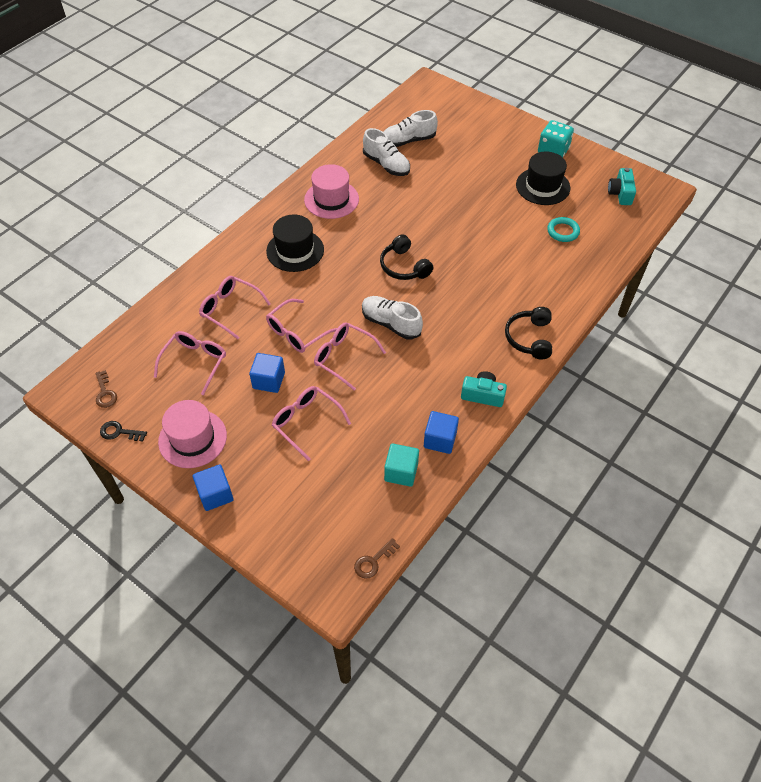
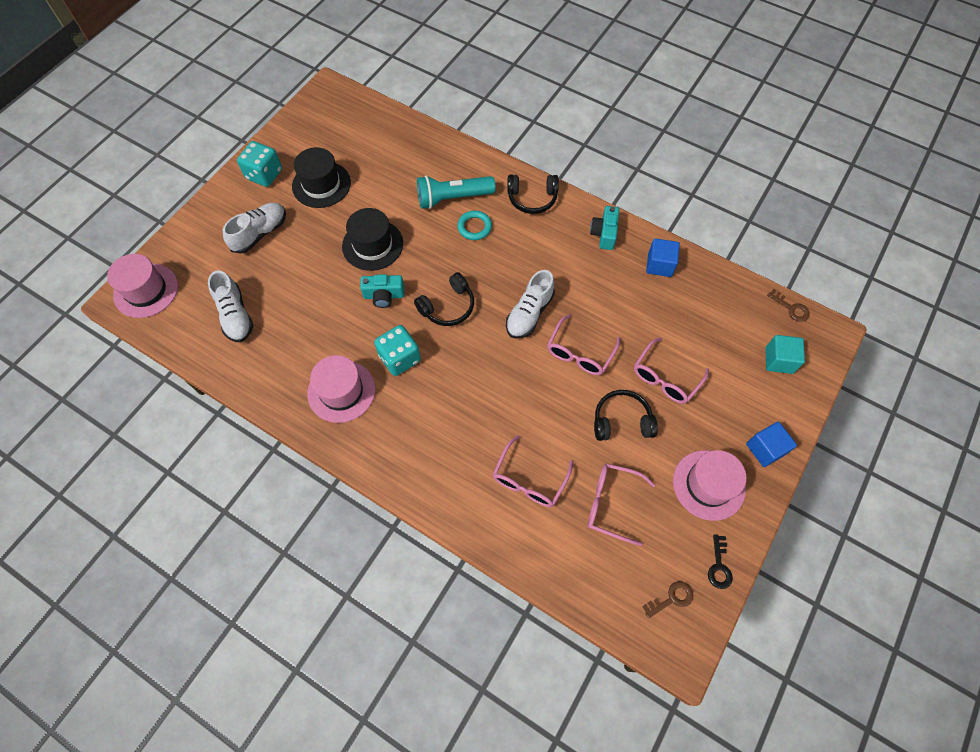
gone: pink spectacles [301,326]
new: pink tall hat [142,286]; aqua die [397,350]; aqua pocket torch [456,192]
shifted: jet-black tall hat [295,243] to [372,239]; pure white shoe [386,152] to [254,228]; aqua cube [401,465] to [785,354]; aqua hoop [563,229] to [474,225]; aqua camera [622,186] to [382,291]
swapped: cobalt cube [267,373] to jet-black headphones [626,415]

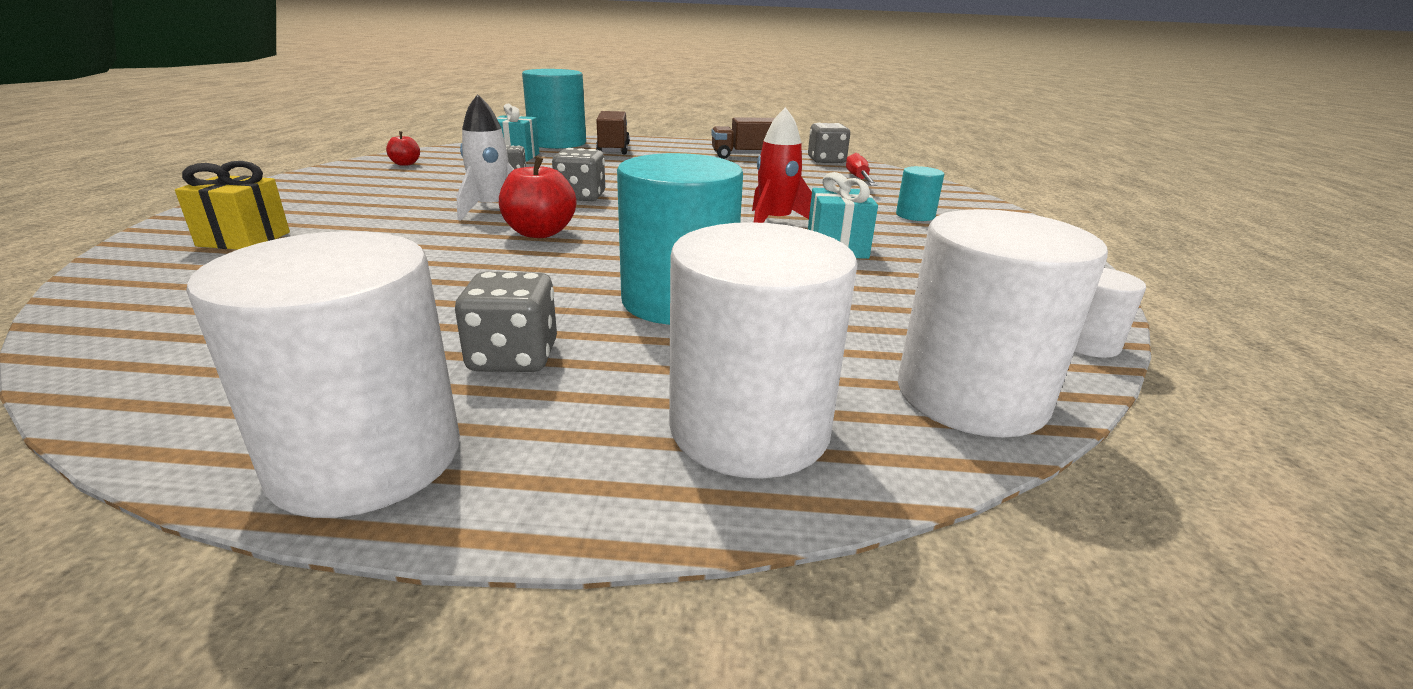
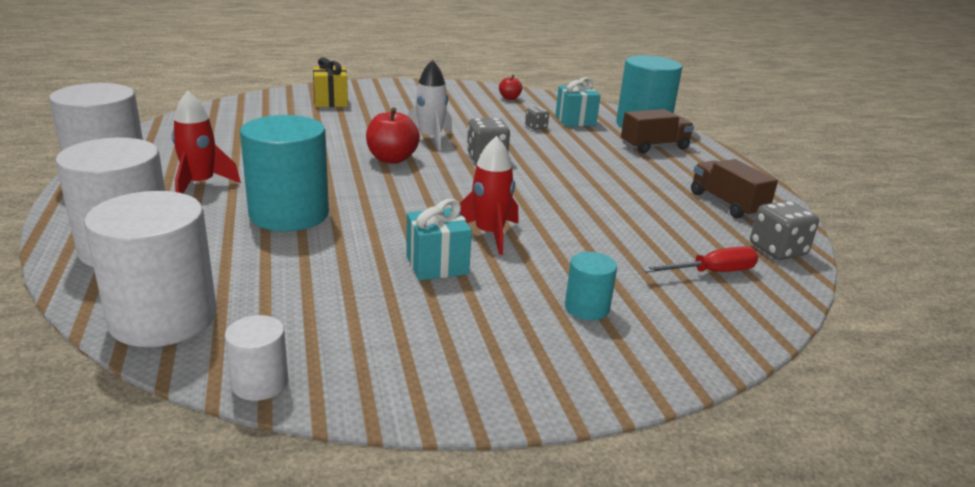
swapped: ash-grey die [506,322] to crimson rocket [206,142]

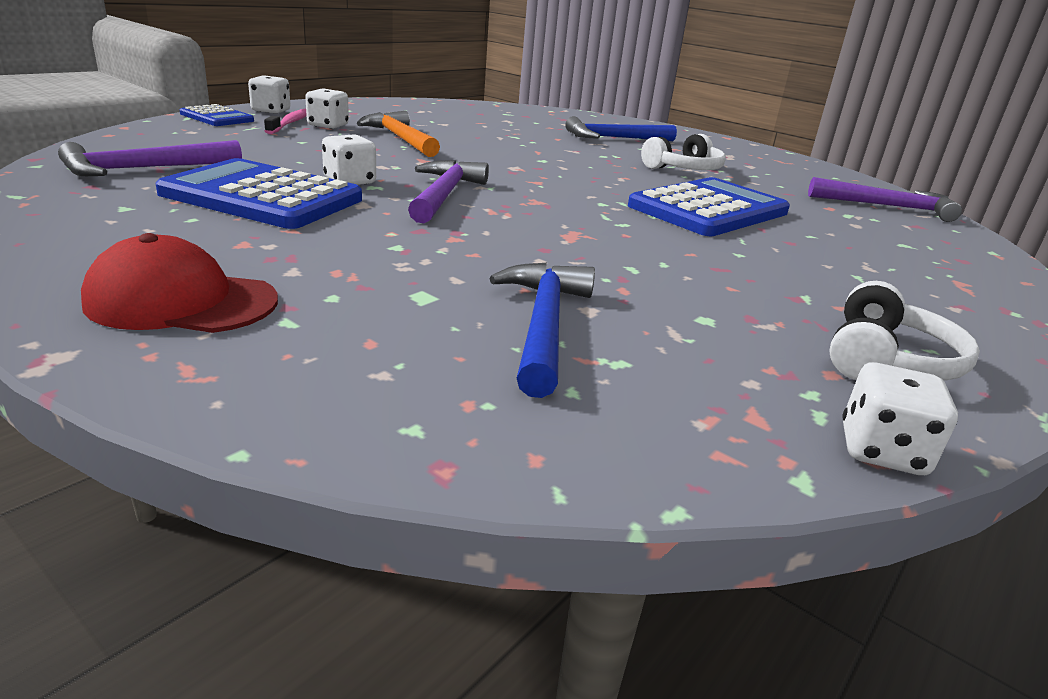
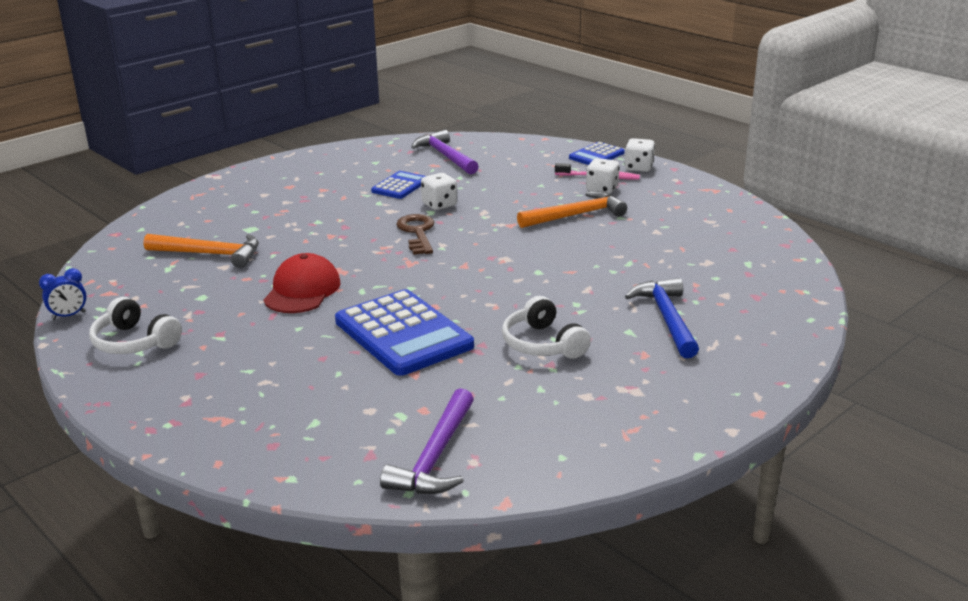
shifted: crimson cap [179,283] to [302,283]
swapped: royal purple carpenter's hammer [448,191] to russet door key [415,234]; pure white die [900,418] to cobalt clock [63,294]
repainted: cobalt carpenter's hammer [542,330] to bright orange carpenter's hammer [201,251]
scaled: cobalt adding machine [258,193] = [398,185] x0.53

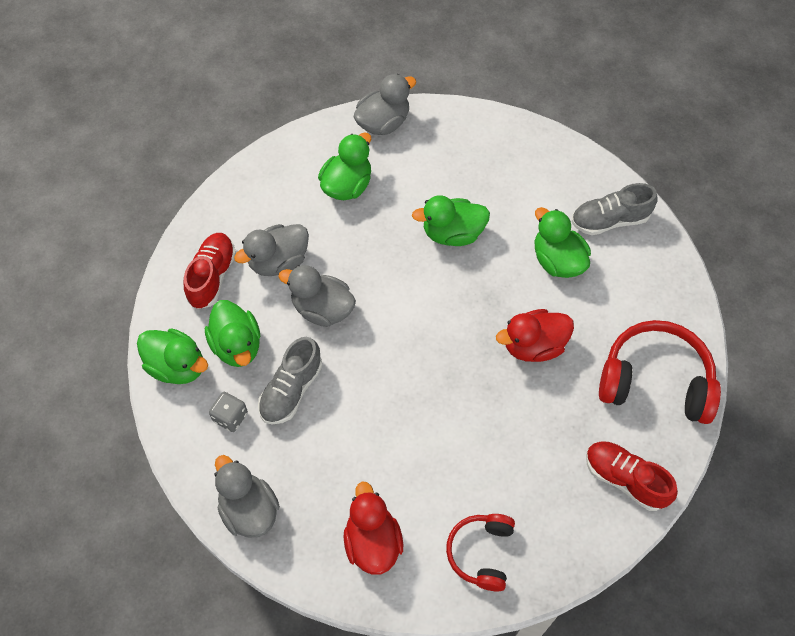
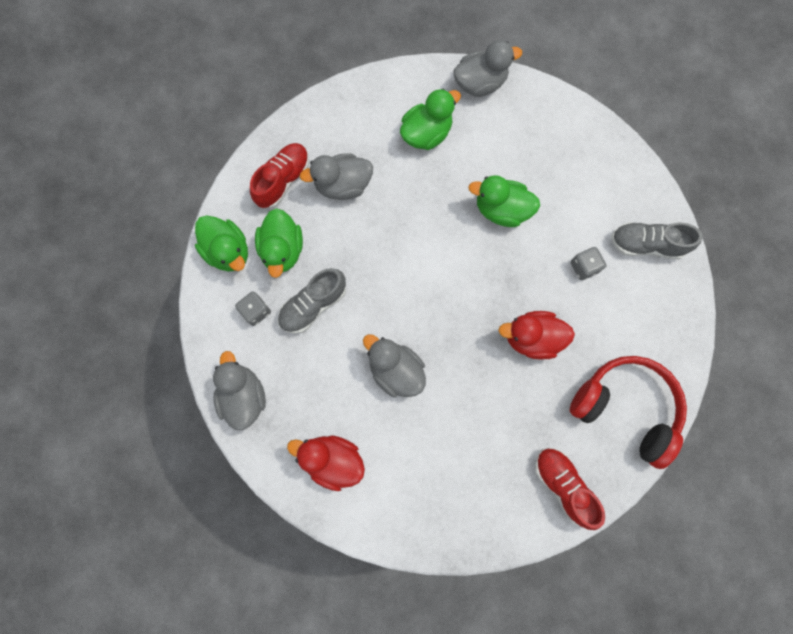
gone: crimson headphones [480,552]
shifted: ash-grey toy duck [317,296] to [394,366]
swapped: emerald toy duck [563,242] to ash-grey die [588,263]
rotated: crimson toy duck [373,528] = [326,463] 75 degrees counterclockwise

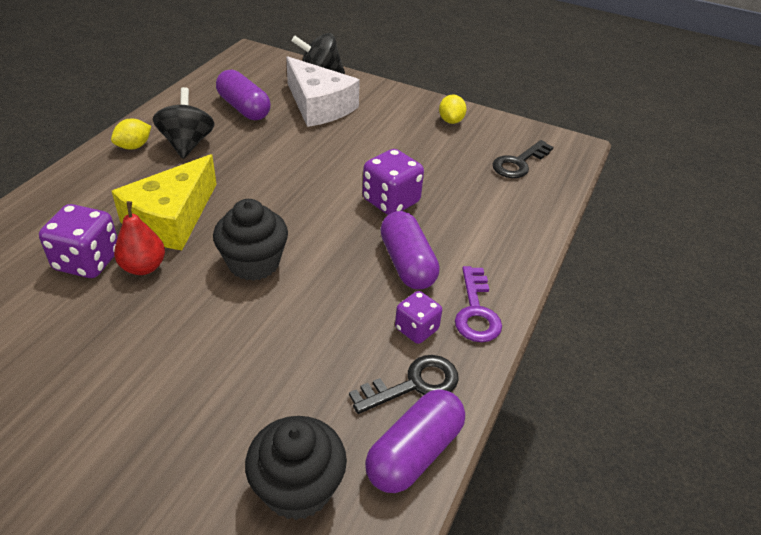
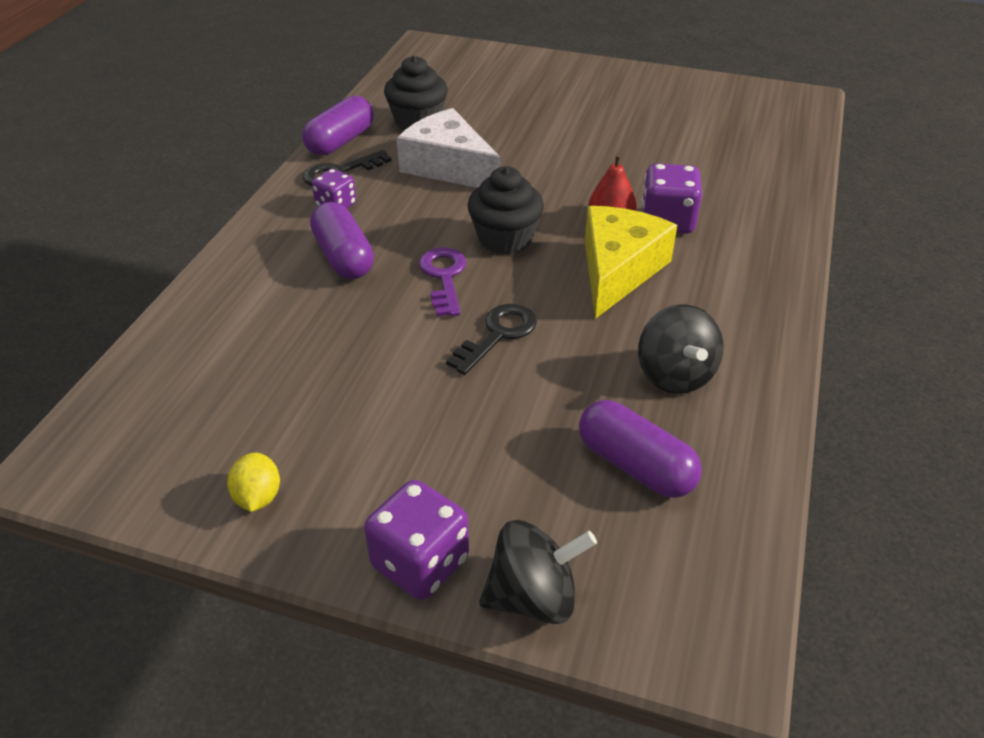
gone: bright yellow toy lemon [131,134]
shifted: pure white cheese [323,91] to [449,148]; royal purple die [393,182] to [416,540]; royal purple door key [478,304] to [443,282]; jet-black door key [523,159] to [491,339]

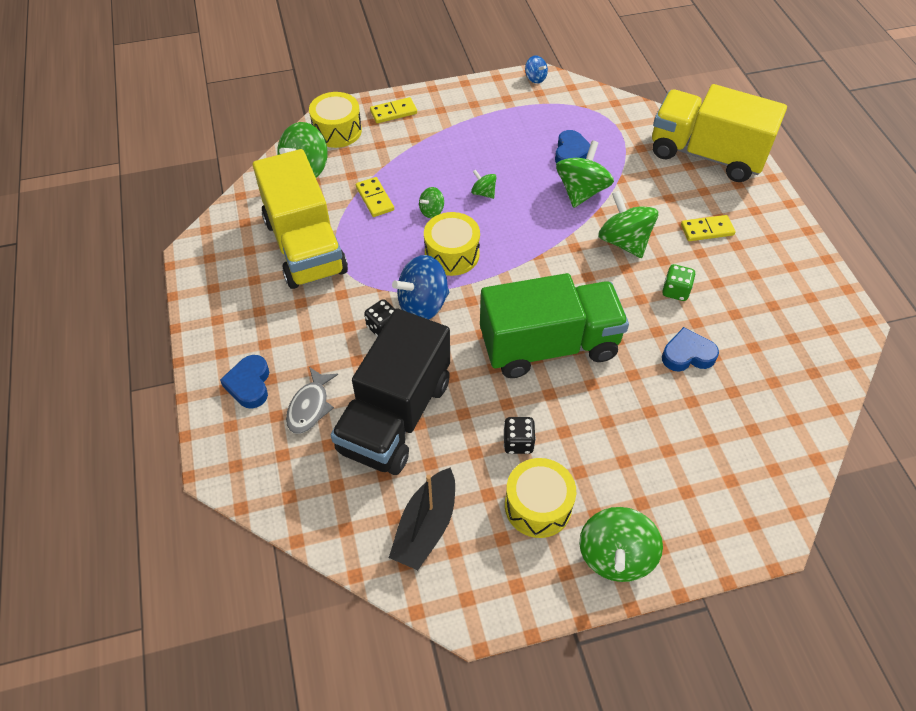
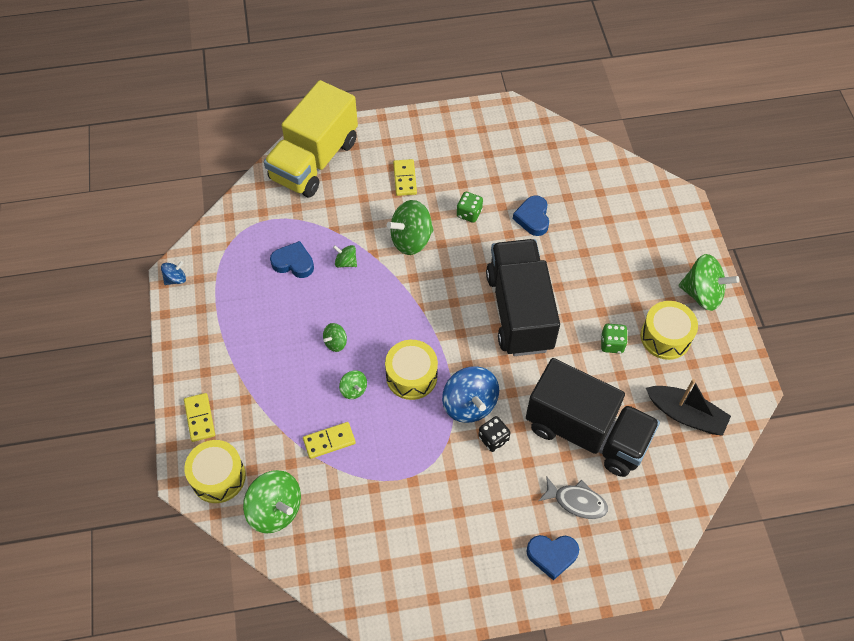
gone: bright yellow toy truck [300,219]
repainted: emerald toy truck [554,325] to jet-black toy truck [523,297]; jet-black die [520,435] to emerald die [614,338]
scaled: emerald spinning top [585,174] = [345,256] x0.51

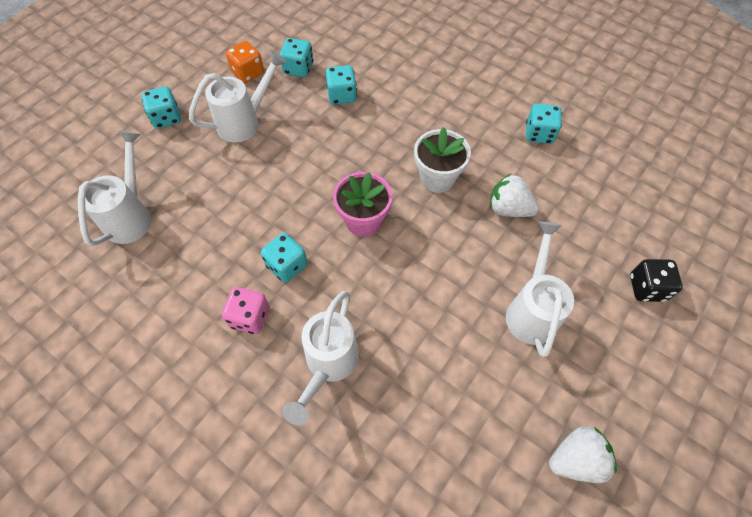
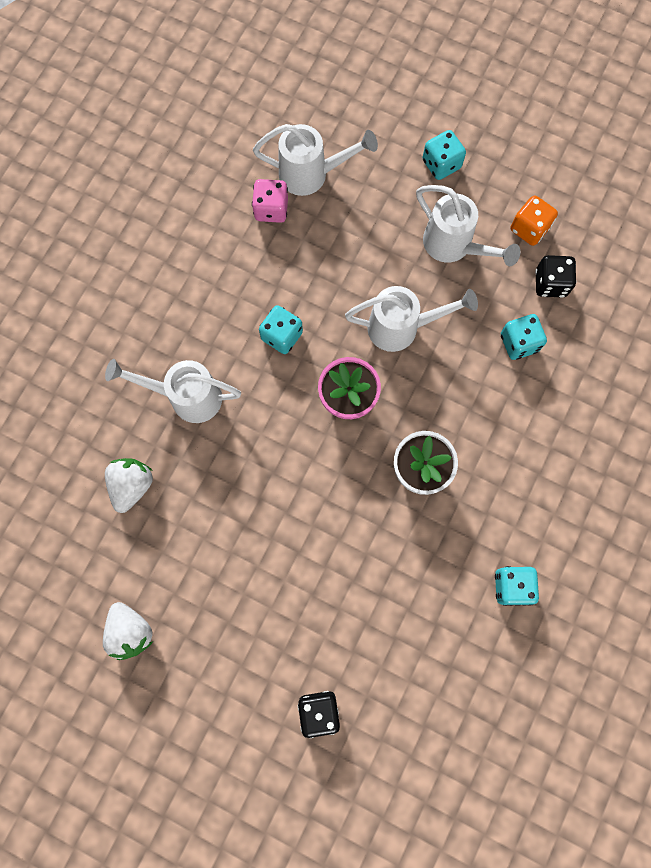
shifted: pink die [246,310] to [270,201]; pure white berry [514,195] to [129,485]; pure white sprinkling can [540,289] to [411,319]
repainted: aqua die [296,57] to jet-black die [555,276]

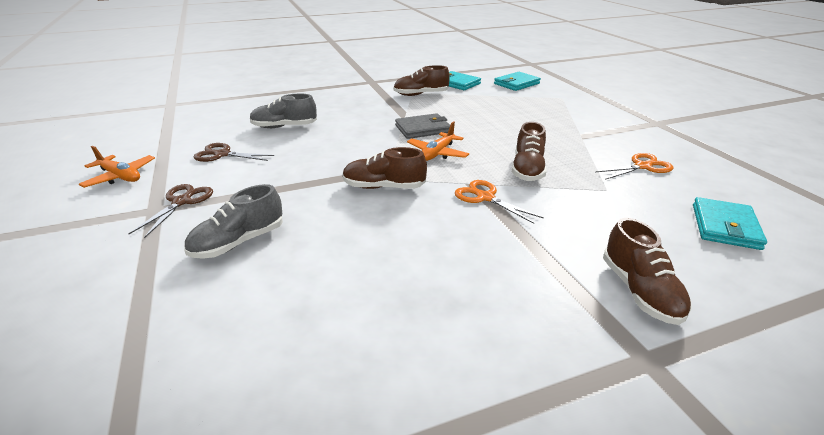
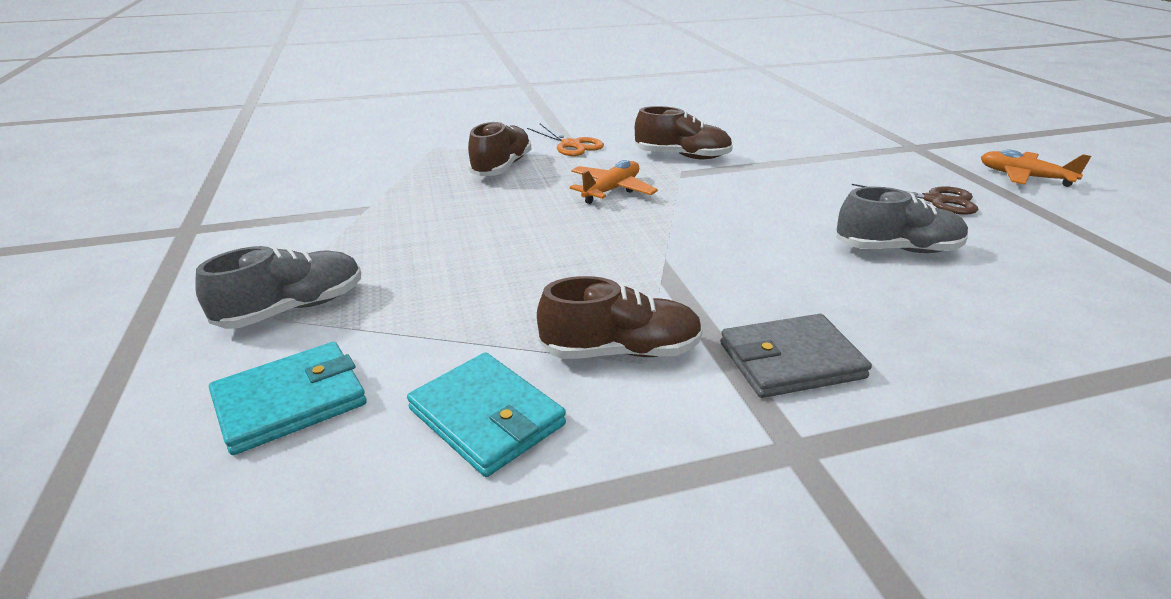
gone: russet scissors [170,211]; bright orange scissors [634,166]; russet shoe [647,271]; aqua billfold [730,223]
shifted: ash-grey shoe [233,221] to [278,287]; ash-grey billfold [422,126] to [796,356]

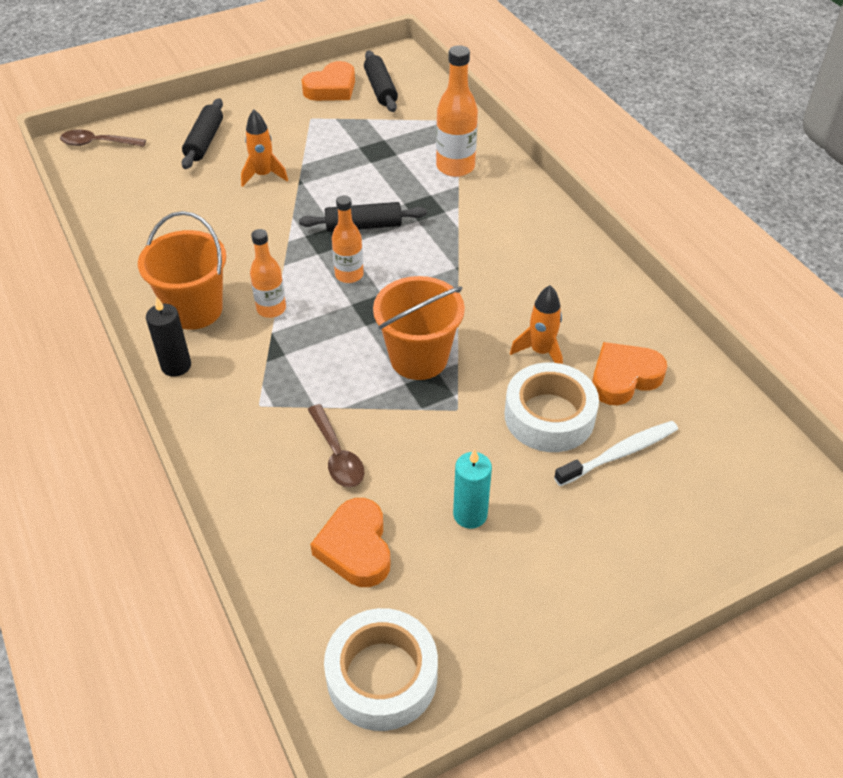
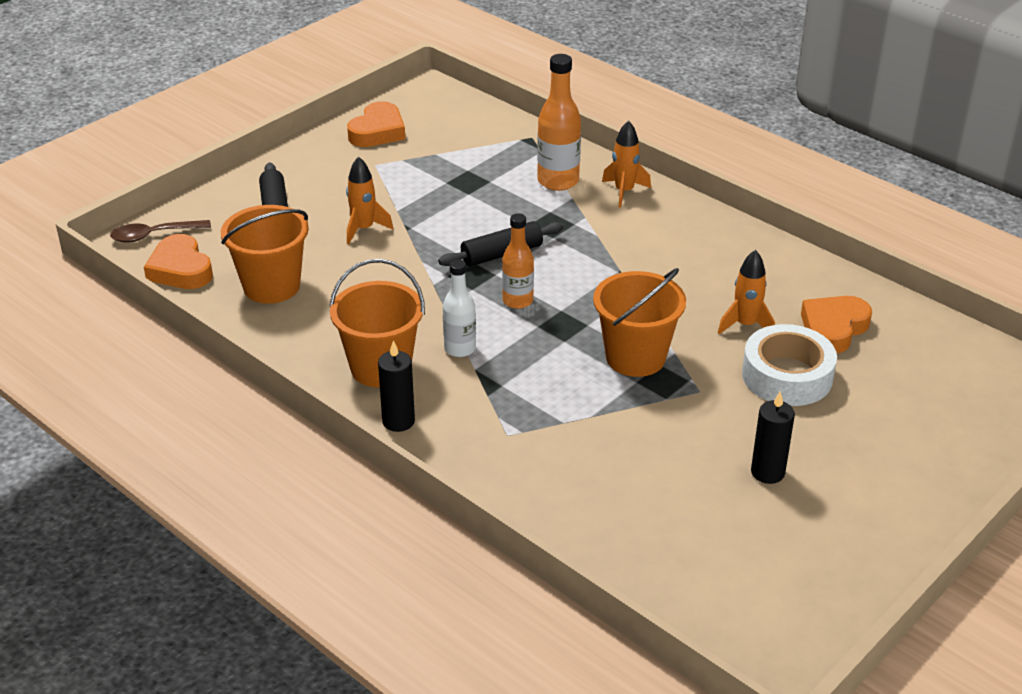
gone: russet tablespoon [335,445]; pure white tape [381,669]; jet-black rolling pin [381,81]; pure white dental brush [616,453]
new: bright orange sand bucket [265,254]; bright orange rocket [626,163]
shifted: bright orange love heart [350,542] to [178,261]
repainted: bright orange bottle [268,273] to pure white bottle [459,308]; aqua candle [472,489] to jet-black candle [773,437]

